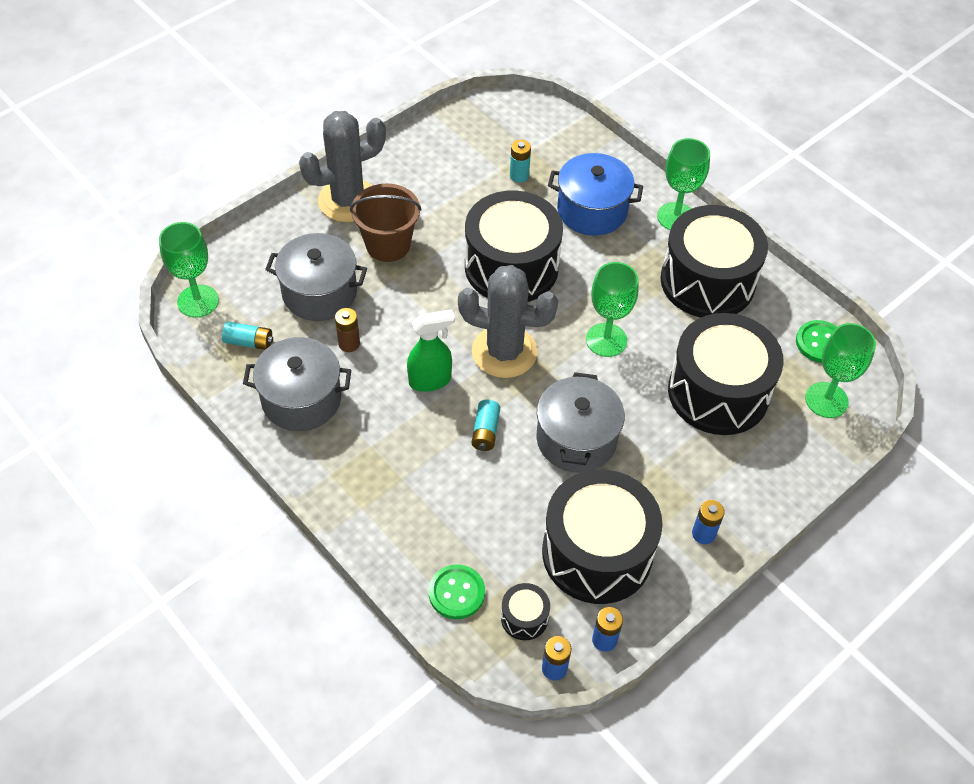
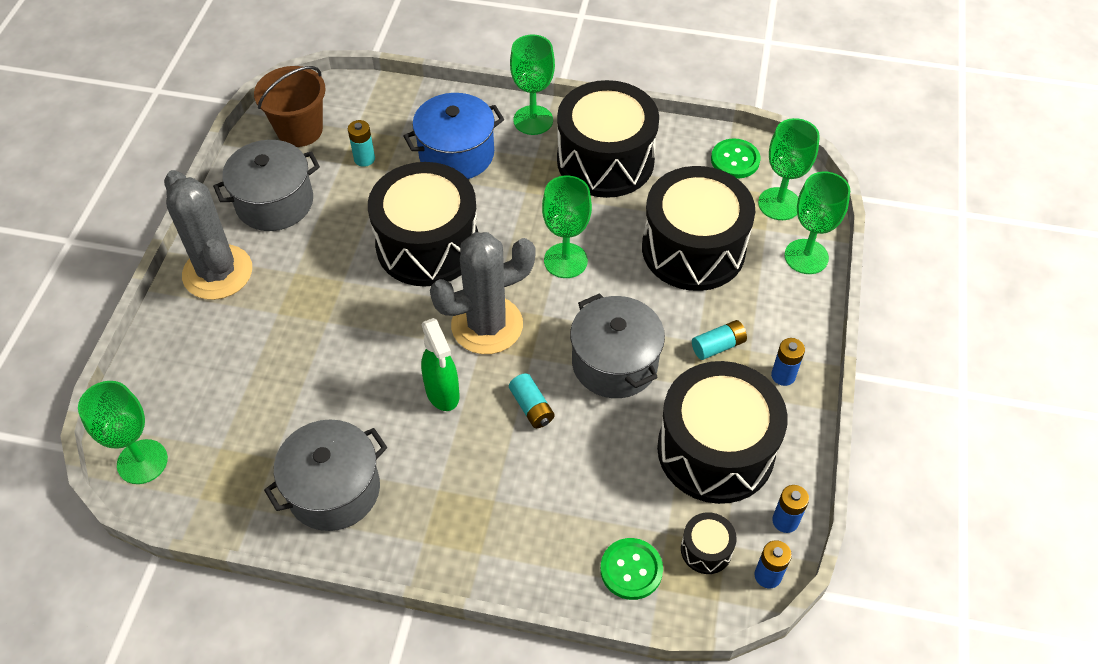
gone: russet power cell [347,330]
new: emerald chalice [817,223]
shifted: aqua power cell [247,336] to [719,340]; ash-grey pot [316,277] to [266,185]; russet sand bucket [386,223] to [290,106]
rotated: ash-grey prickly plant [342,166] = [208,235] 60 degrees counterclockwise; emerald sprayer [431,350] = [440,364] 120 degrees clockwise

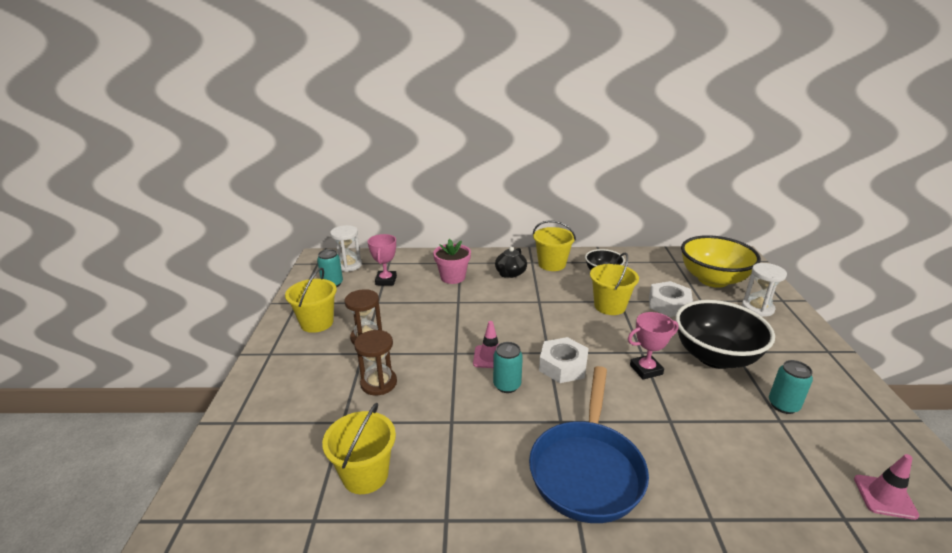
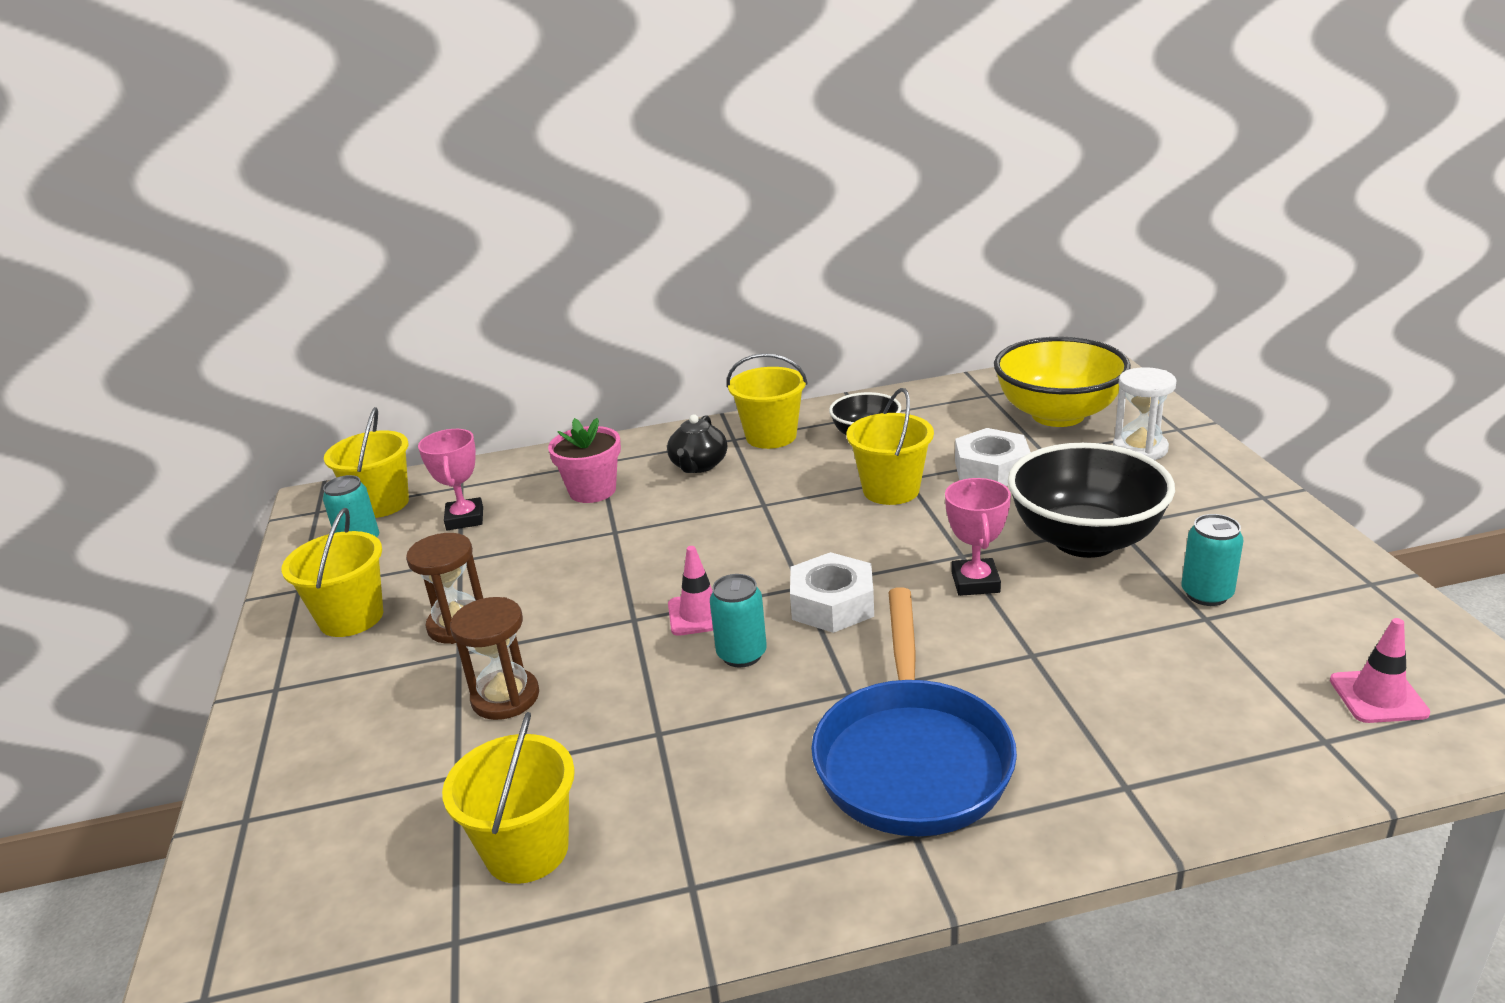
swapped: pure white hourglass [346,248] to bright yellow sand bucket [366,462]
rotated: pink award cup [653,346] = [978,537] 60 degrees counterclockwise

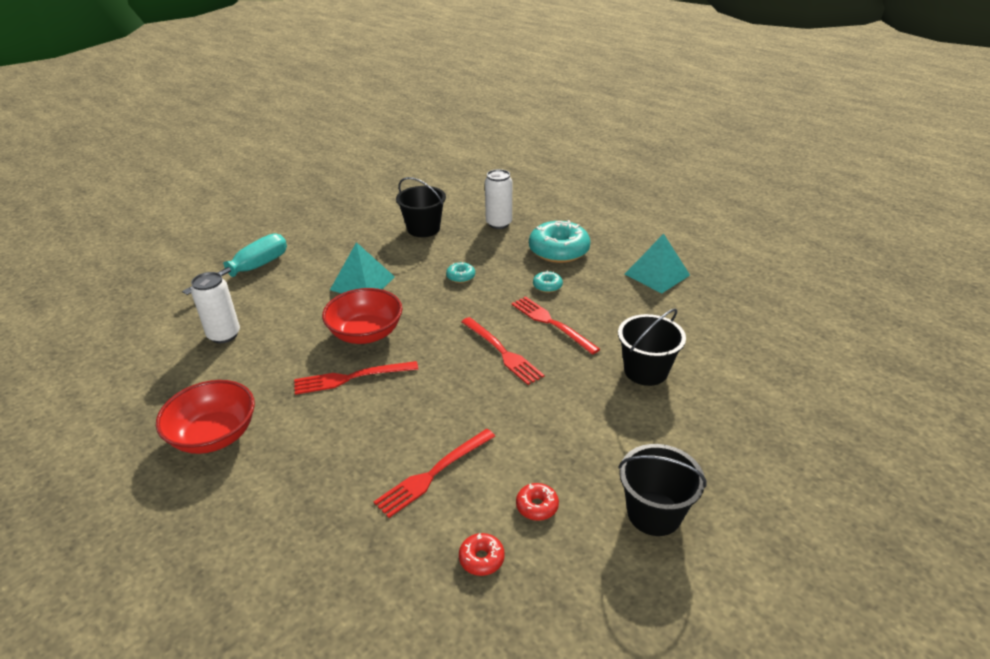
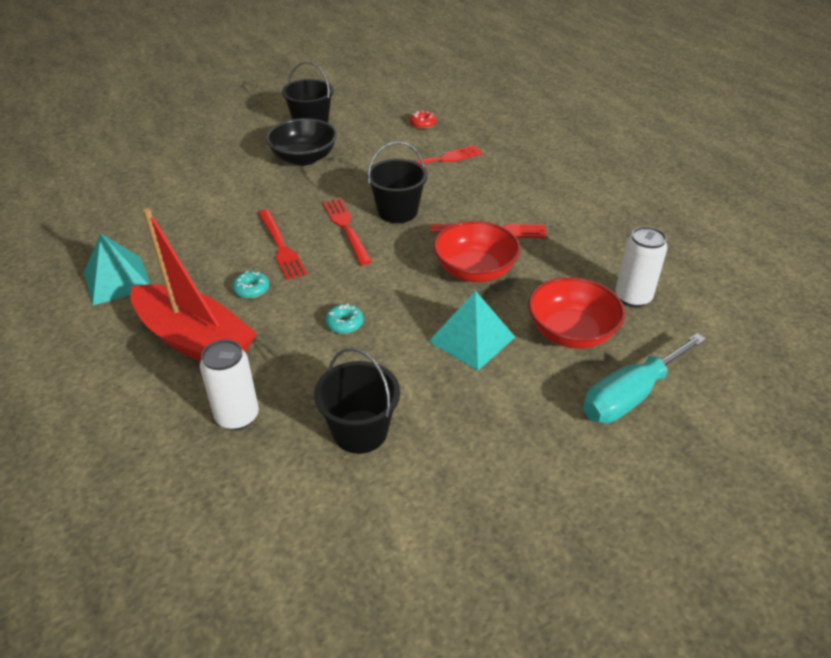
gone: crimson glazed donut [537,502]
new: jet-black deep dish [301,142]
shifted: crimson deep dish [205,417] to [576,313]; jet-black sand bucket [652,347] to [397,182]
swapped: aqua glazed donut [560,241] to crimson toy boat [193,285]

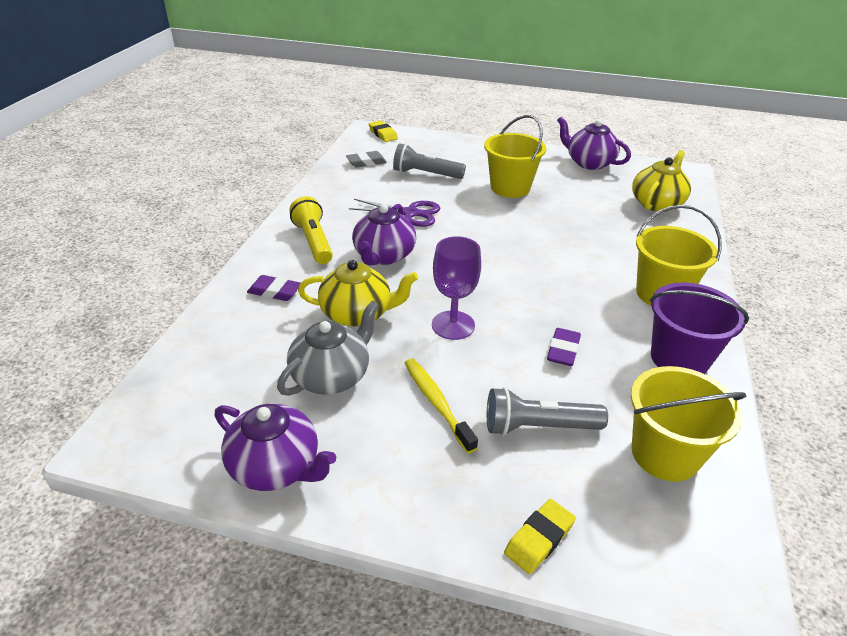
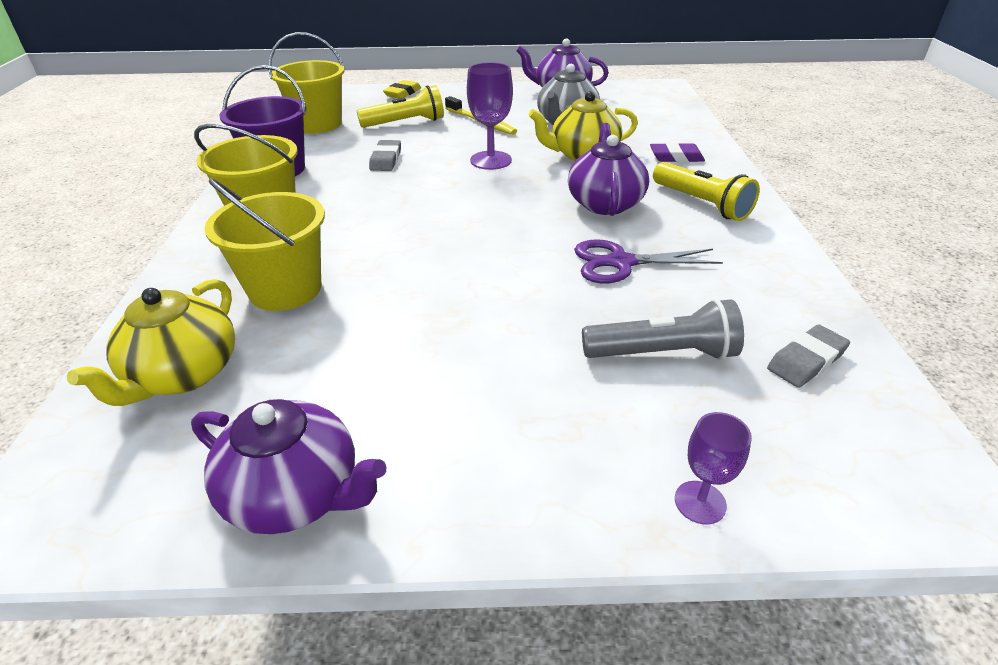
gone: bright yellow gum eraser [383,131]
new: royal purple chalice [713,468]
shifted: bright yellow sand bucket [515,156] to [264,244]
repainted: ash-grey pocket torch [547,411] to bright yellow pocket torch [400,106]; royal purple gum eraser [564,347] to ash-grey gum eraser [385,155]

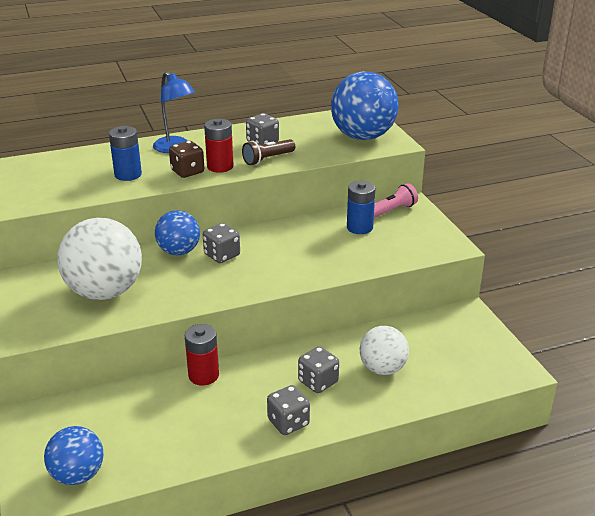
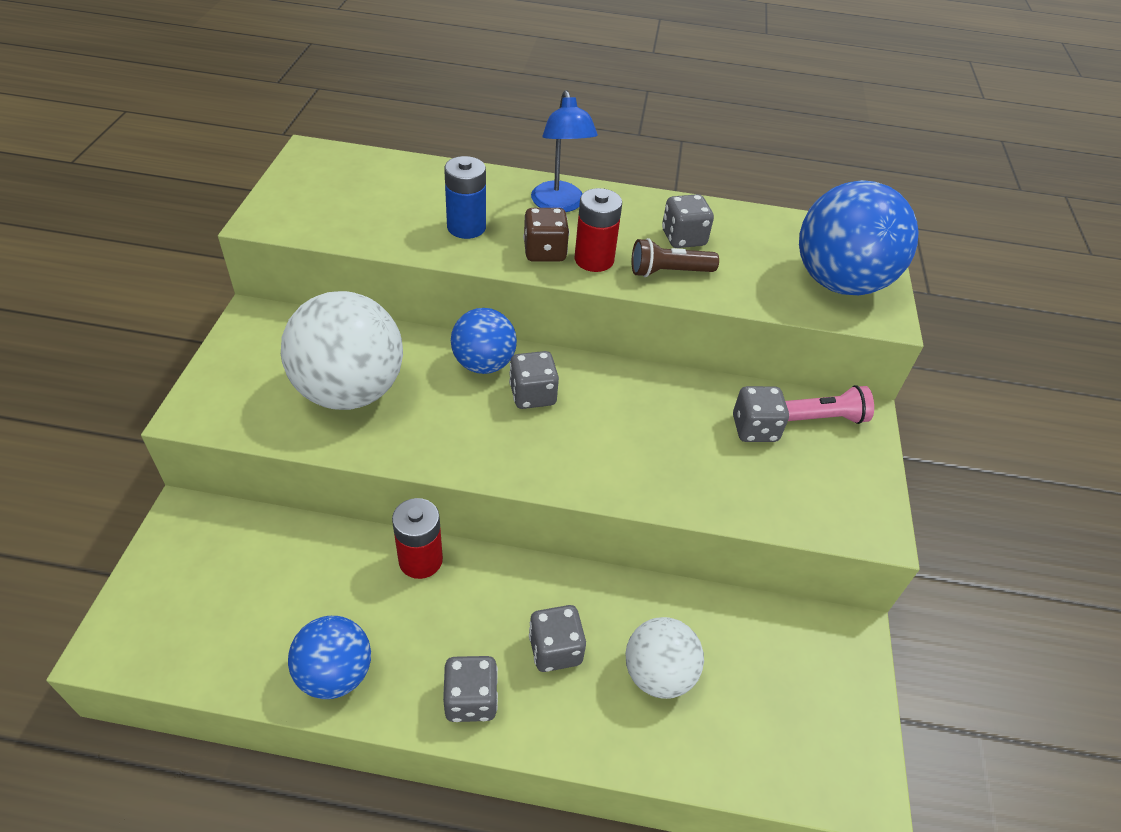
shifted: cobalt play ball [74,455] to [329,657]
swapped: cobalt power cell [361,207] to ash-grey die [761,414]

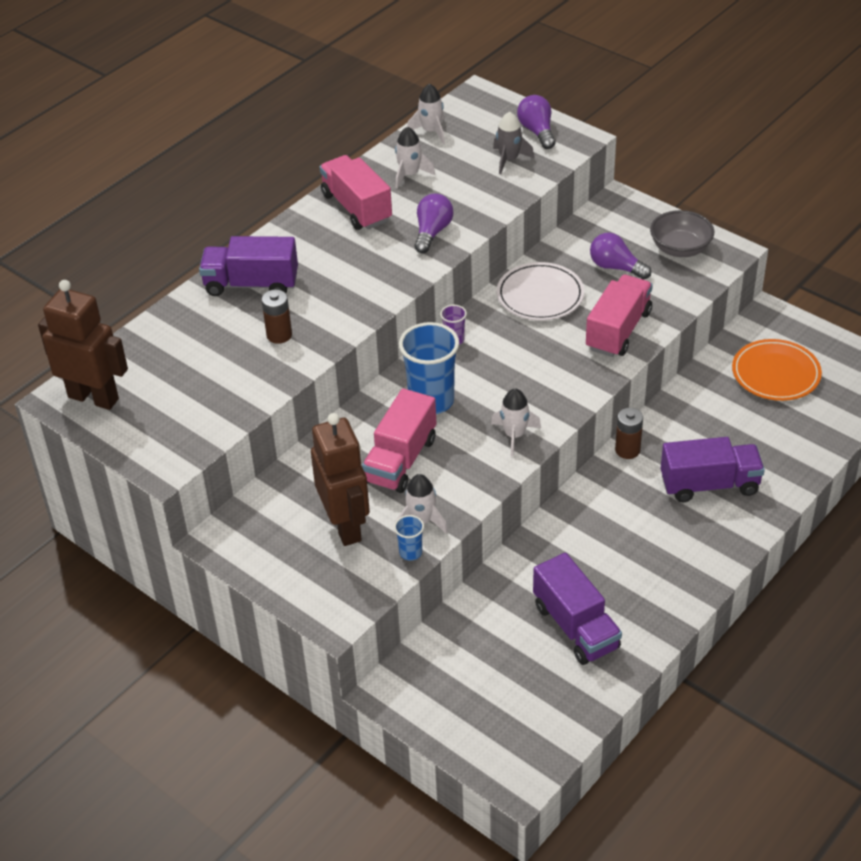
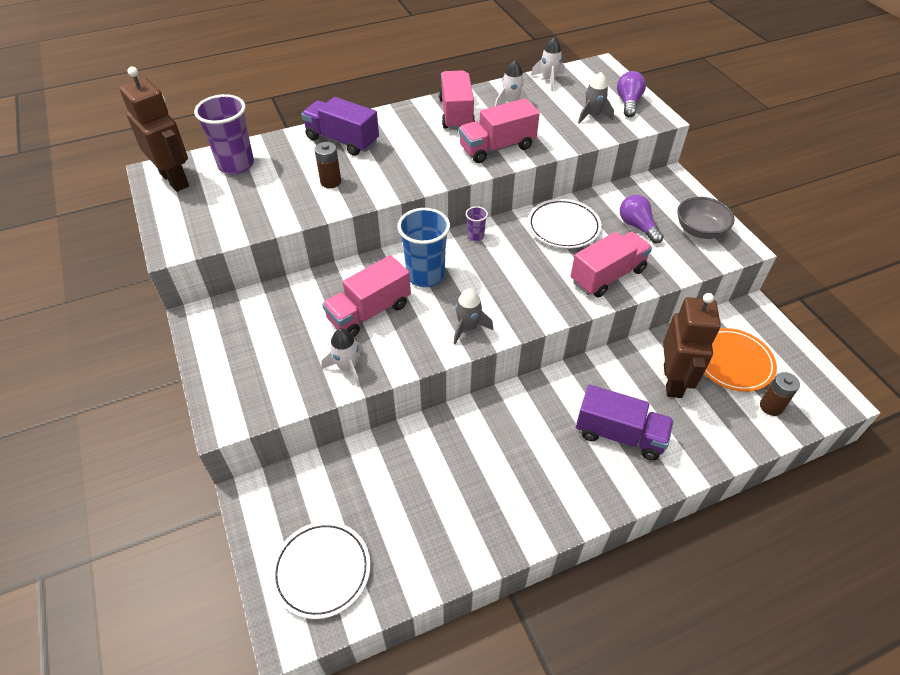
gone: cobalt tumbler [409,538]; royal purple toy truck [577,608]
new: royal purple tumbler [224,134]; pure white flat dish [321,570]
shifted: russet robot [340,479] to [692,345]; russet power cell [629,433] to [780,394]
swapped: royal purple bulb [433,223] to pink toy truck [499,130]
repainted: pure white rocket [516,422] to ash-grey rocket [473,316]

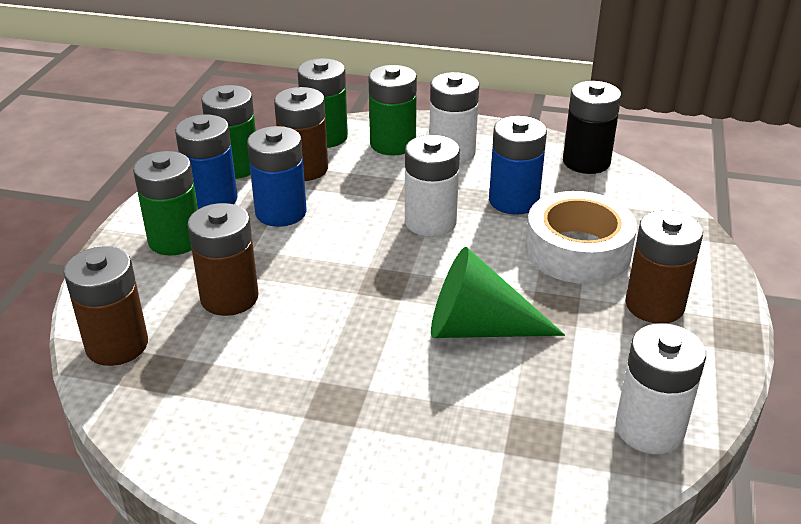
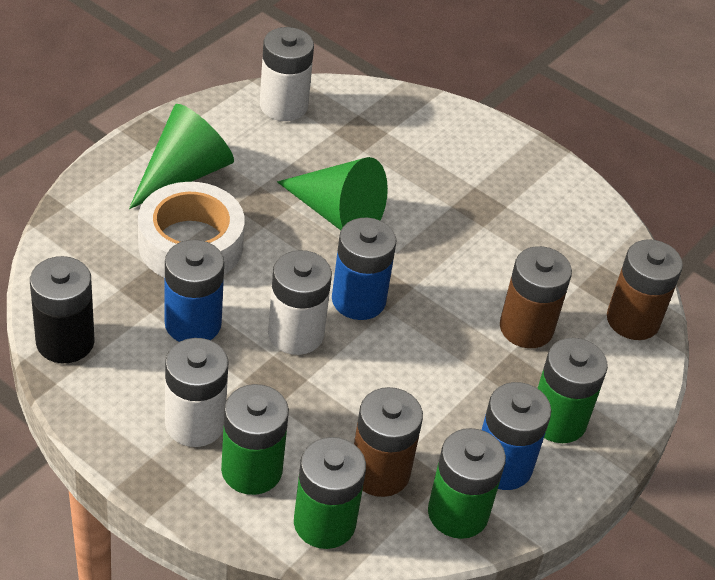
shifted: cobalt power cell [277,176] to [364,269]
swapped: russet power cell [664,266] to emerald cone [181,156]

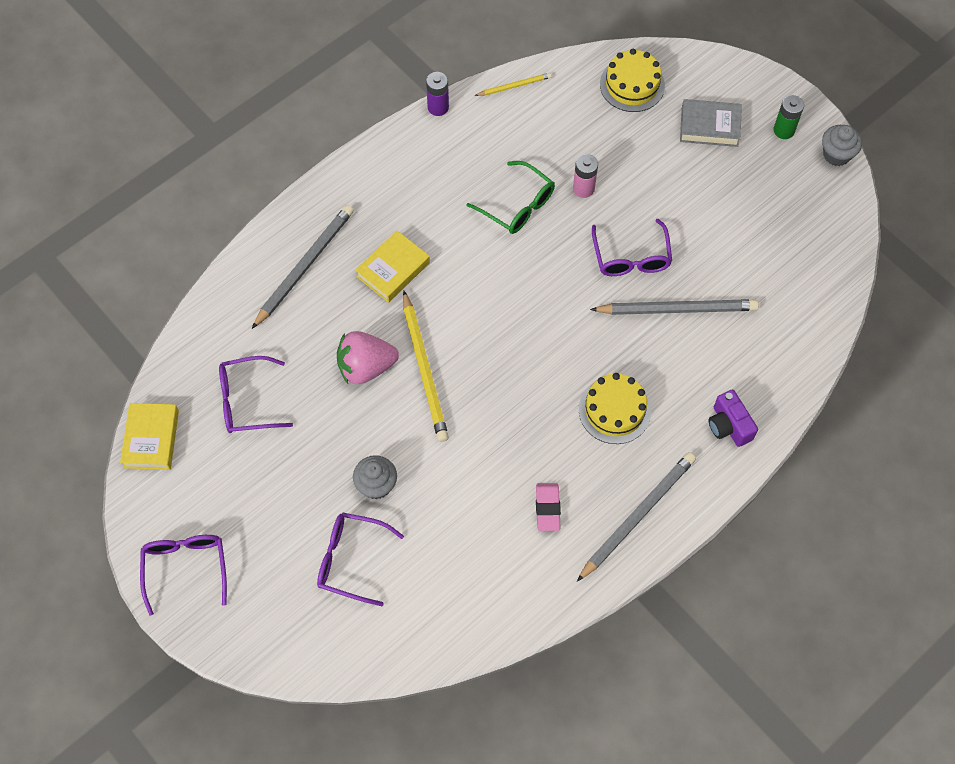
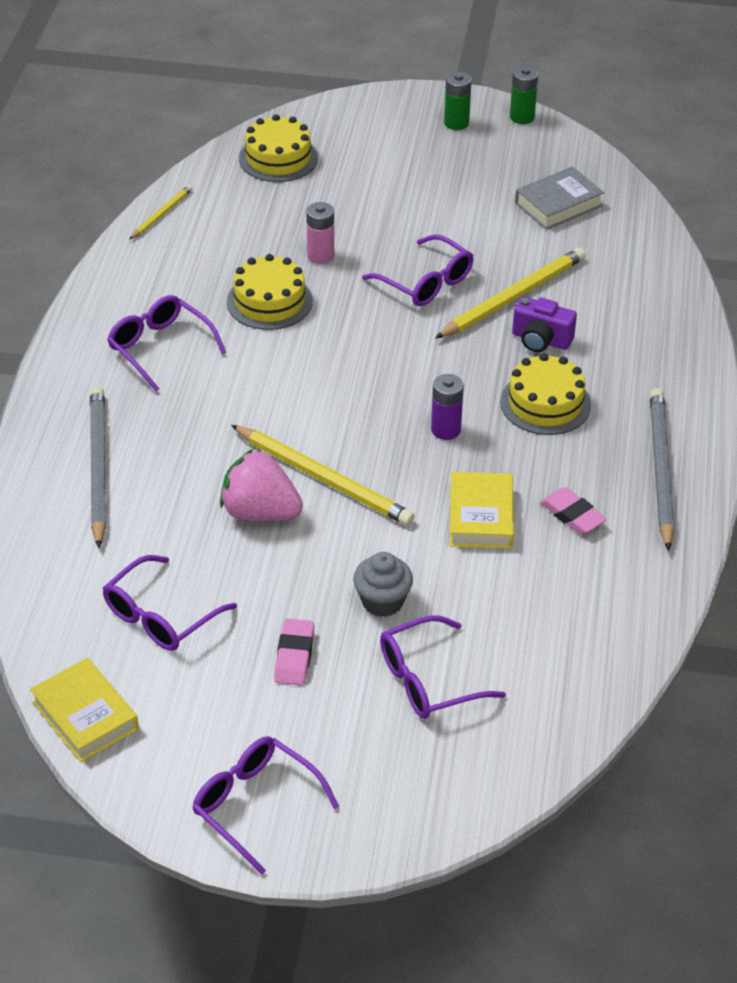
new: royal purple spectacles [166,343]; pink gum eraser [294,652]
shifted: bright yellow hardcover [392,266] to [482,510]; royal purple power cell [437,94] to [447,407]; ash-grey hardcover [711,123] to [559,198]; royal purple camera [733,418] to [544,324]
swapped: emerald spectacles [511,197] to bright yellow gateau [270,292]; ash-grey muffin [842,145] to emerald power cell [524,95]
repainted: ash-grey wooden pencil [674,307] to bright yellow wooden pencil [510,293]
rotated: pink berry [368,357] = [261,485] 75 degrees clockwise

